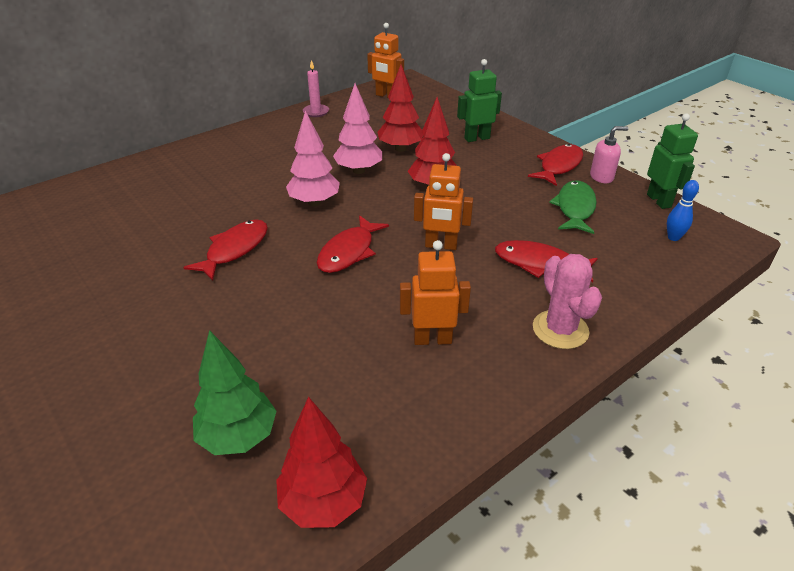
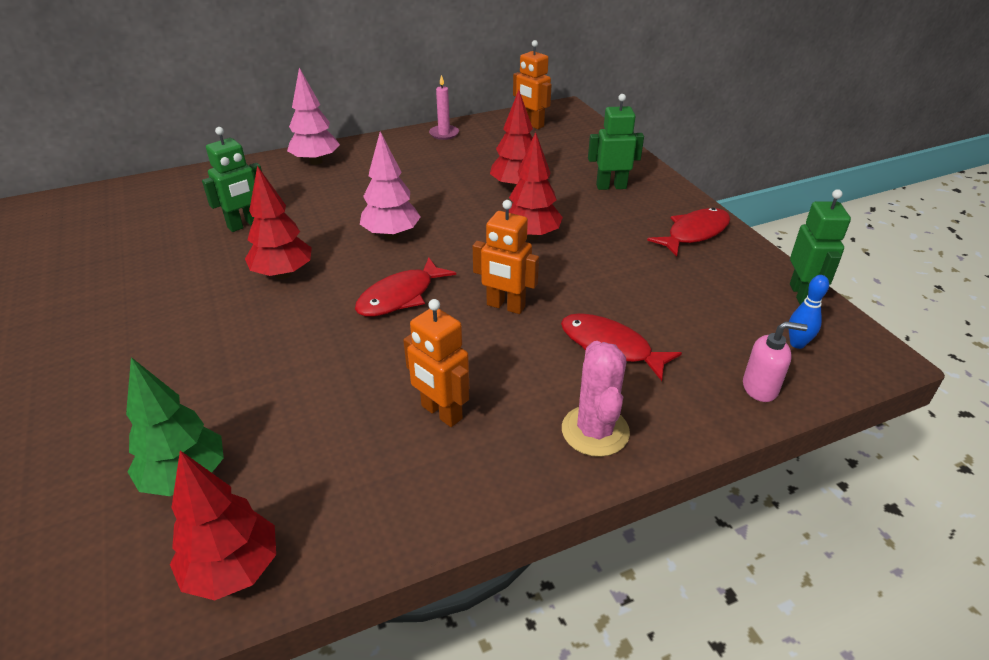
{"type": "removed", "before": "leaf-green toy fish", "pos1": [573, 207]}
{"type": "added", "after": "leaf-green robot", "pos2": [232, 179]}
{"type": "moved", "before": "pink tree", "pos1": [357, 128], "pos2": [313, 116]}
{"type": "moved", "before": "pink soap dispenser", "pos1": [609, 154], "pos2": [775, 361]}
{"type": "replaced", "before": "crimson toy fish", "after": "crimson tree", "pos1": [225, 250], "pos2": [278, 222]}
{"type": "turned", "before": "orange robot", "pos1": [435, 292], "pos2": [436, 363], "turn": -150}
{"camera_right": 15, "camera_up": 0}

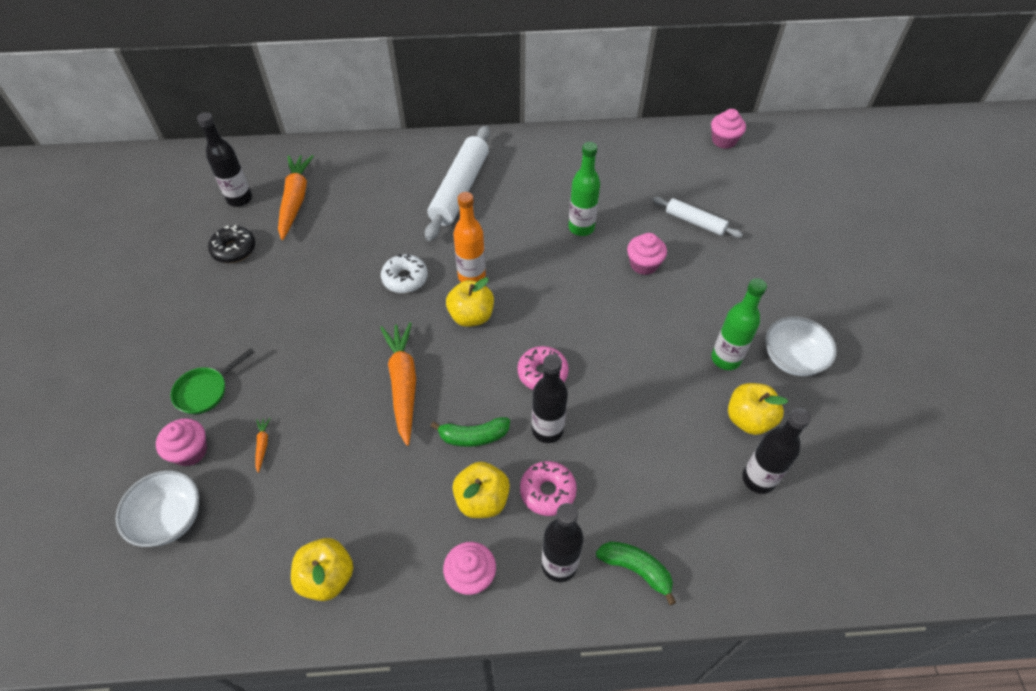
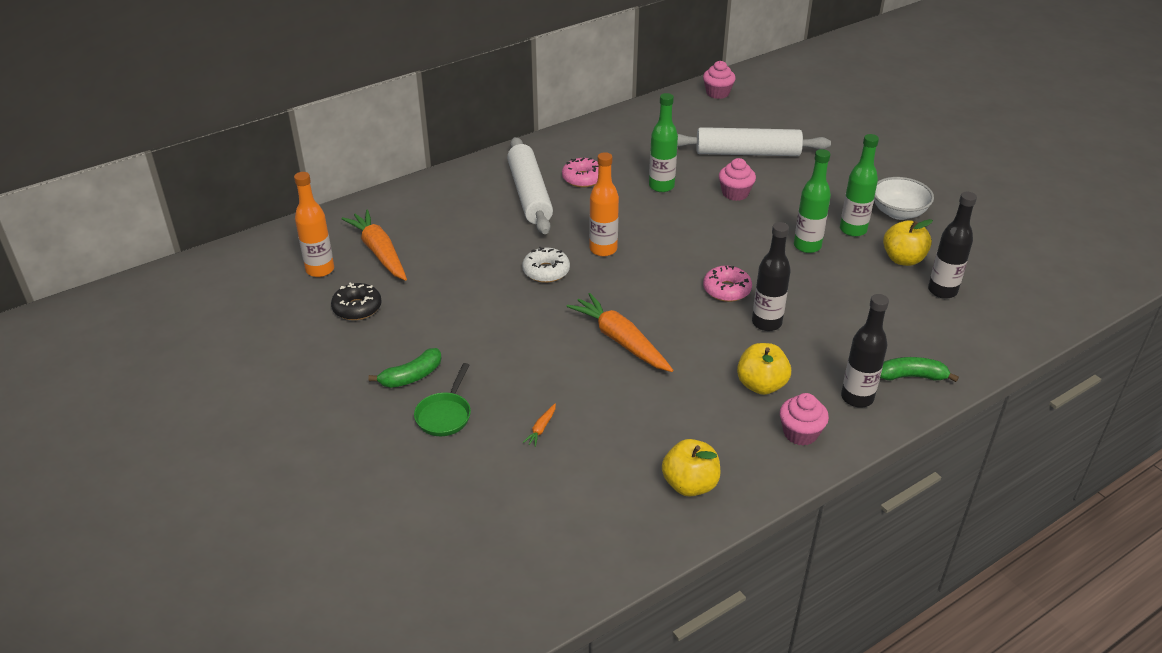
{"type": "removed", "before": "white deep dish", "pos1": [157, 508]}
{"type": "removed", "before": "pink cupcake", "pos1": [181, 442]}
{"type": "removed", "before": "yellow apple", "pos1": [470, 302]}
{"type": "added", "after": "leaf-green bottle", "pos2": [812, 201]}
{"type": "moved", "before": "leaf-green banana fruit", "pos1": [470, 432], "pos2": [405, 368]}
{"type": "moved", "before": "pink glazed donut", "pos1": [548, 488], "pos2": [580, 172]}
{"type": "recoloured", "before": "jet-black bottle", "after": "orange bottle", "pos1": [224, 159], "pos2": [314, 224]}
{"type": "turned", "before": "orange carrot", "pos1": [262, 445], "pos2": [539, 425], "turn": -120}
{"type": "resized", "before": "white rolling pin", "pos1": [698, 217], "pos2": [754, 141], "scale": 1.79}
{"camera_right": -30, "camera_up": -15}

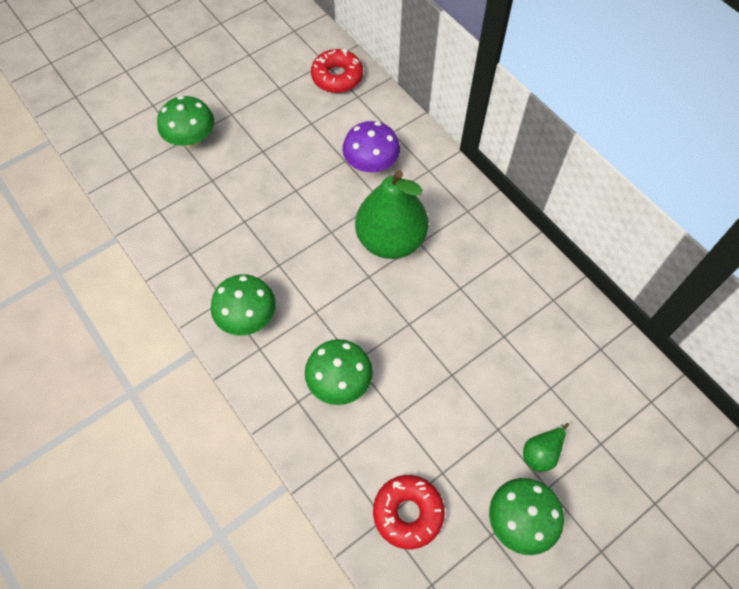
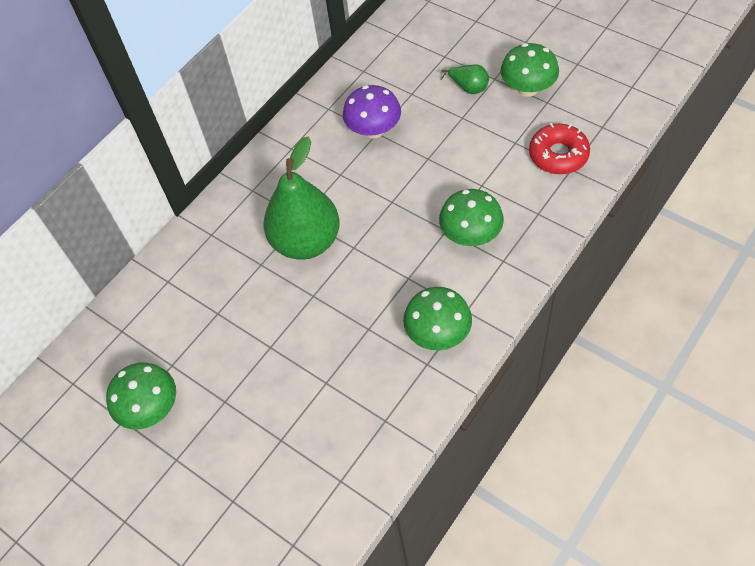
{"type": "removed", "before": "crimson glazed donut", "pos1": [337, 71]}
{"type": "moved", "before": "leaf-green mushroom", "pos1": [185, 121], "pos2": [141, 395]}
{"type": "moved", "before": "violet mushroom", "pos1": [371, 147], "pos2": [372, 111]}
{"camera_right": -100, "camera_up": -5}

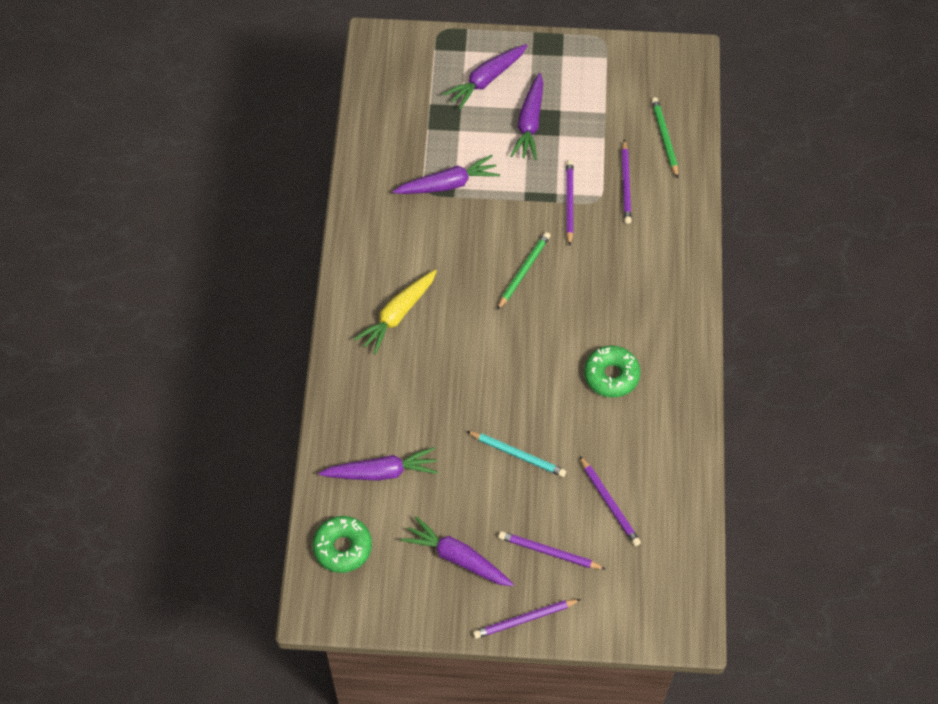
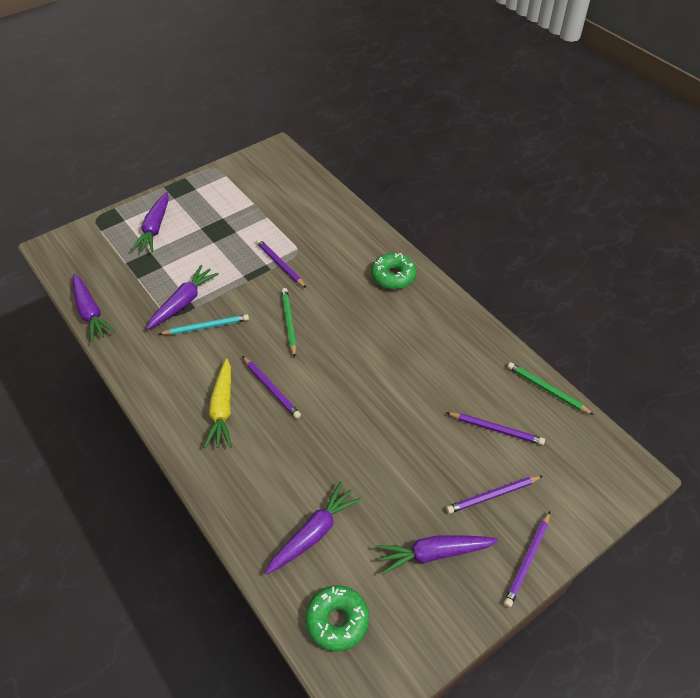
{"type": "moved", "before": "teal wooden pencil", "pos1": [516, 454], "pos2": [204, 324]}
{"type": "moved", "before": "violet carrot", "pos1": [526, 116], "pos2": [94, 308]}
{"type": "moved", "before": "leaf-green glazed donut", "pos1": [612, 371], "pos2": [393, 271]}
{"type": "moved", "before": "violet wooden pencil", "pos1": [626, 181], "pos2": [271, 387]}
{"type": "moved", "before": "leaf-green wooden pencil", "pos1": [664, 137], "pos2": [550, 388]}
{"camera_right": -40, "camera_up": -10}

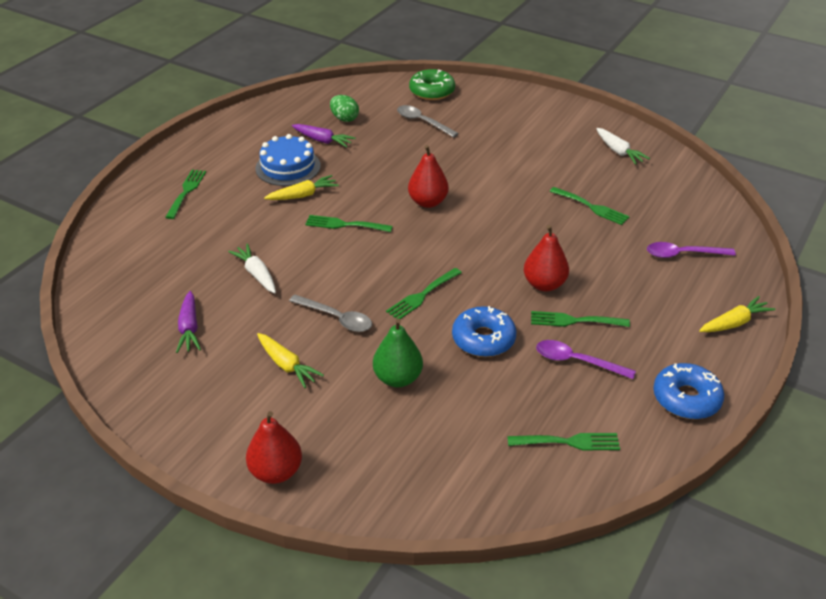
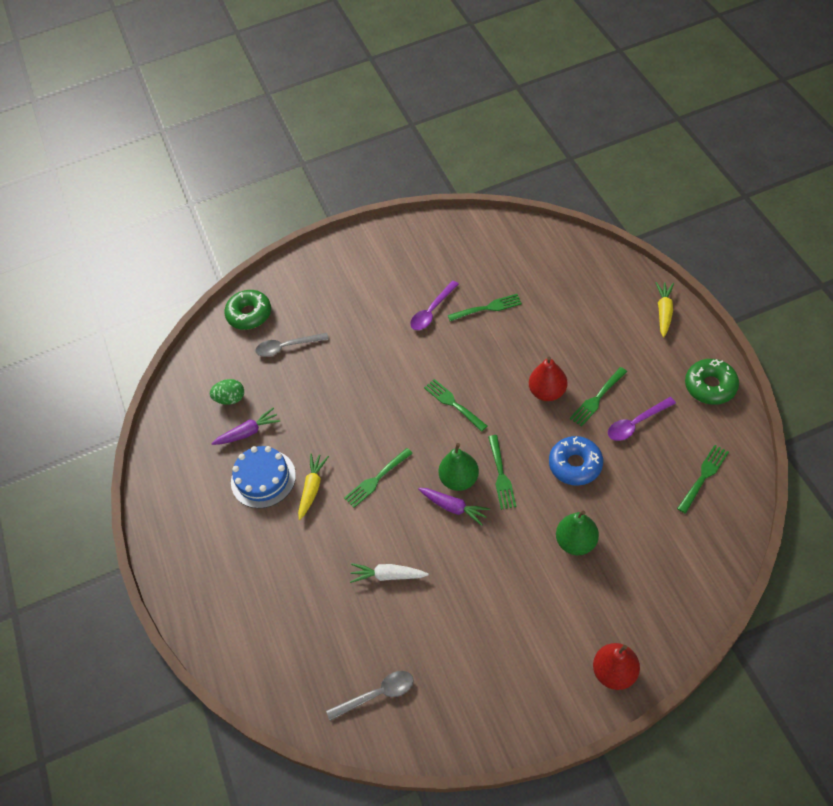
{"type": "removed", "before": "yellow carrot", "pos1": [290, 360]}
{"type": "removed", "before": "crimson pear fruit", "pos1": [428, 176]}
{"type": "removed", "before": "white carrot", "pos1": [623, 146]}
{"type": "added", "after": "leaf-green pear fruit", "pos2": [459, 467]}
{"type": "moved", "before": "leaf-green table fork", "pos1": [185, 194], "pos2": [455, 405]}
{"type": "moved", "before": "violet carrot", "pos1": [188, 322], "pos2": [454, 507]}
{"type": "moved", "before": "ash-grey tablespoon", "pos1": [330, 313], "pos2": [370, 696]}
{"type": "moved", "before": "violet tablespoon", "pos1": [691, 250], "pos2": [434, 305]}
{"type": "recoloured", "before": "royal blue glazed donut", "after": "leaf-green glazed donut", "pos1": [688, 391], "pos2": [712, 382]}
{"camera_right": -45, "camera_up": 15}

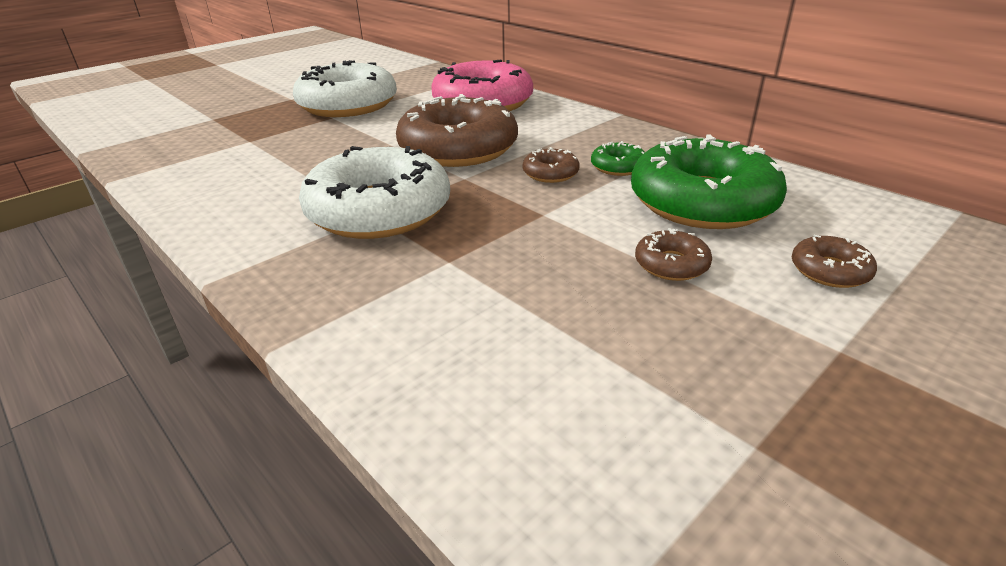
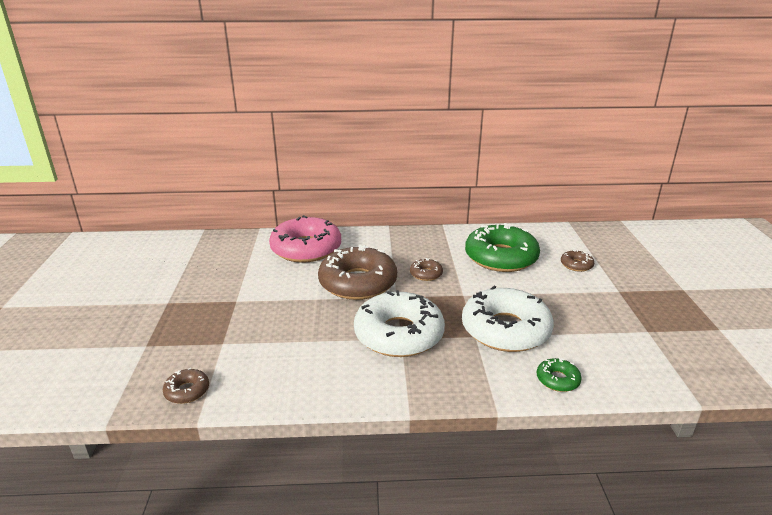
{"type": "moved", "before": "white glazed donut", "pos1": [345, 88], "pos2": [508, 319]}
{"type": "moved", "before": "leaf-green glazed donut", "pos1": [618, 158], "pos2": [559, 375]}
{"type": "moved", "before": "dark brown glazed donut", "pos1": [673, 254], "pos2": [186, 386]}
{"camera_right": -50, "camera_up": -5}

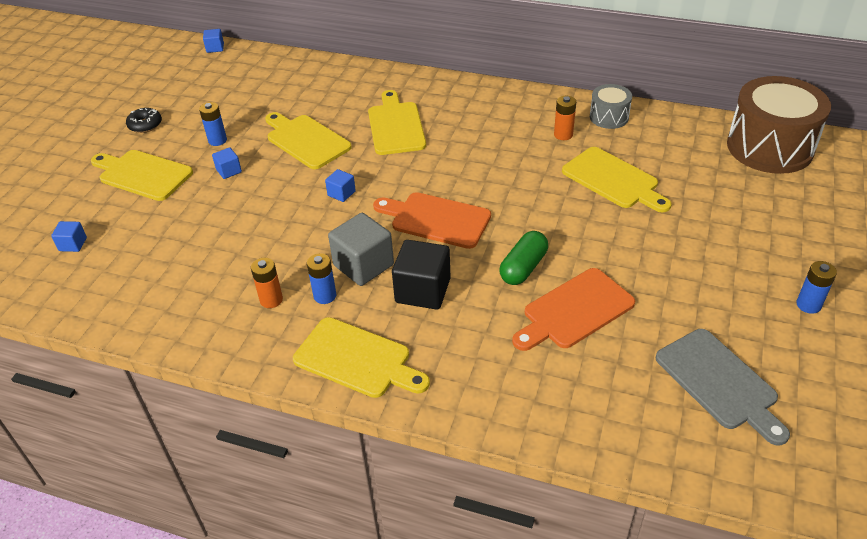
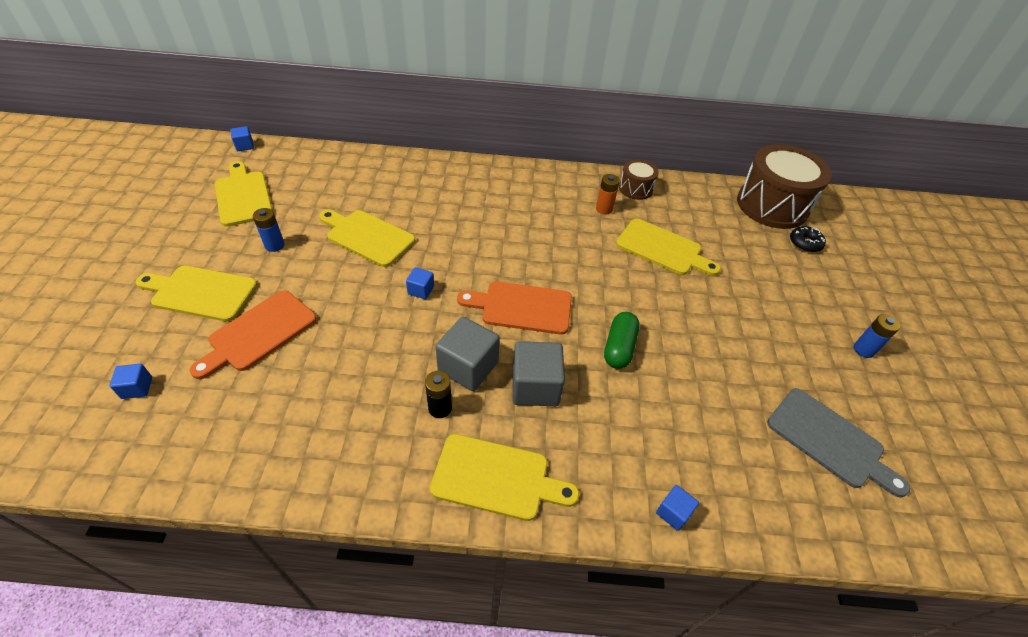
{"type": "removed", "before": "orange power cell", "pos1": [267, 283]}
{"type": "moved", "before": "jet-black glazed donut", "pos1": [144, 120], "pos2": [808, 239]}
{"type": "moved", "before": "royal blue block", "pos1": [227, 163], "pos2": [677, 508]}
{"type": "moved", "before": "yellow bread board", "pos1": [397, 122], "pos2": [244, 194]}
{"type": "moved", "before": "orange bread board", "pos1": [573, 309], "pos2": [253, 334]}
{"type": "recoloured", "before": "royal blue power cell", "after": "jet-black power cell", "pos1": [321, 278], "pos2": [438, 394]}
{"type": "recoloured", "before": "jet-black block", "after": "ash-grey block", "pos1": [421, 275], "pos2": [538, 373]}
{"type": "recoloured", "before": "ash-grey snare drum", "after": "dark brown snare drum", "pos1": [611, 106], "pos2": [639, 179]}
{"camera_right": -20, "camera_up": 5}

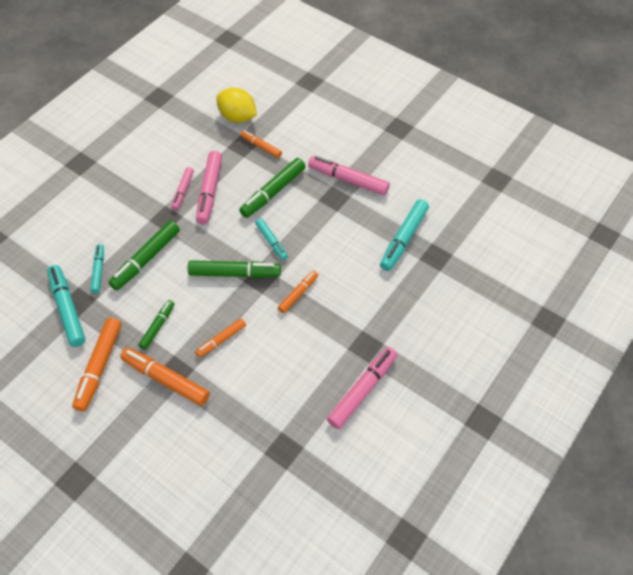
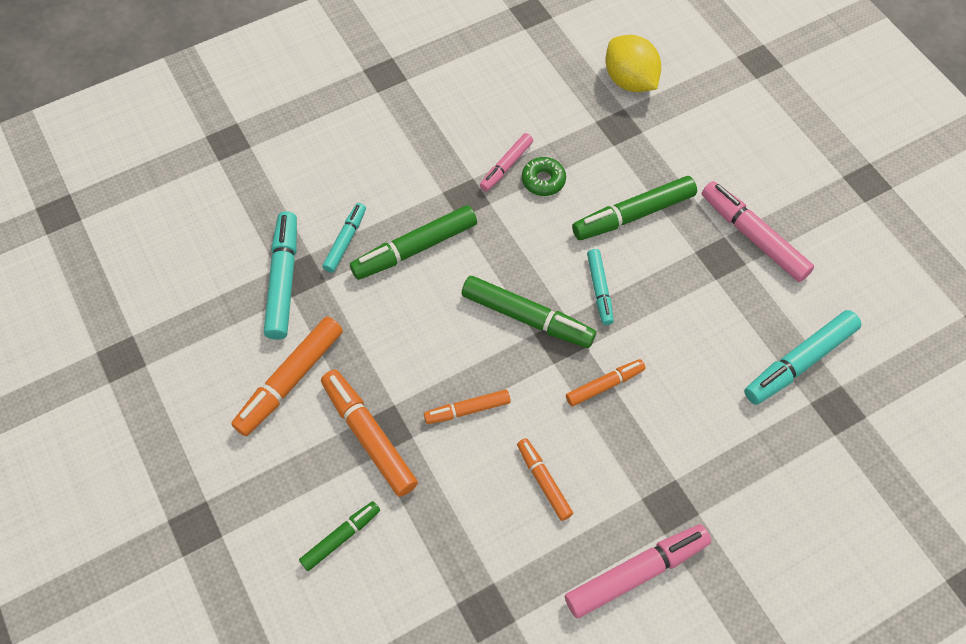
{"type": "moved", "before": "leaf-green felt pen", "pos1": [156, 325], "pos2": [339, 536]}
{"type": "moved", "before": "orange felt pen", "pos1": [261, 144], "pos2": [545, 479]}
{"type": "replaced", "before": "pink felt pen", "after": "leaf-green glazed donut", "pos1": [209, 187], "pos2": [544, 176]}
{"camera_right": 25, "camera_up": 5}

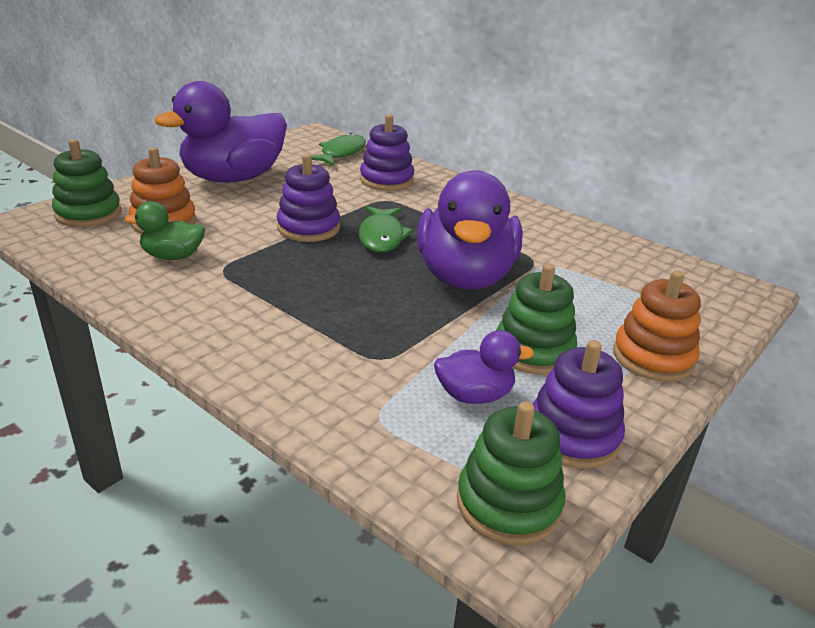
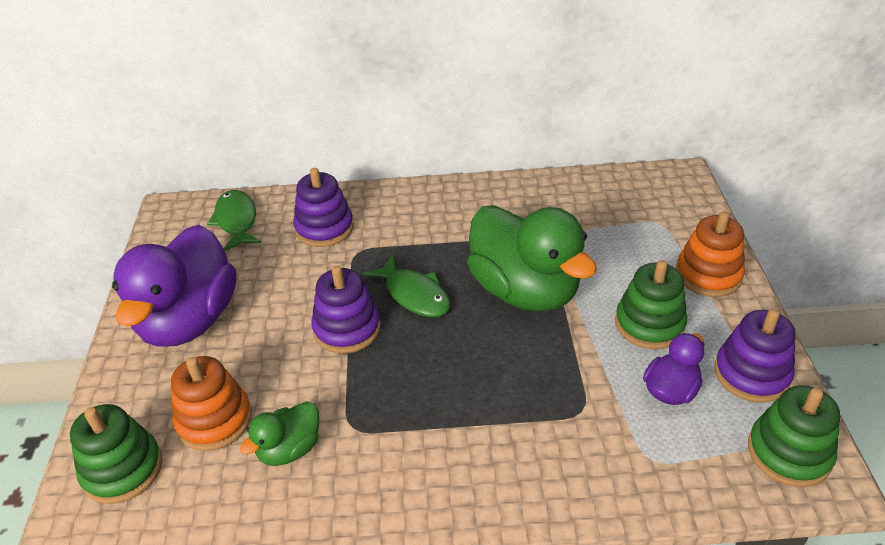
{"type": "recoloured", "before": "violet toy duck", "after": "leaf-green toy duck", "pos1": [470, 230], "pos2": [532, 258]}
{"camera_right": -40, "camera_up": 10}

